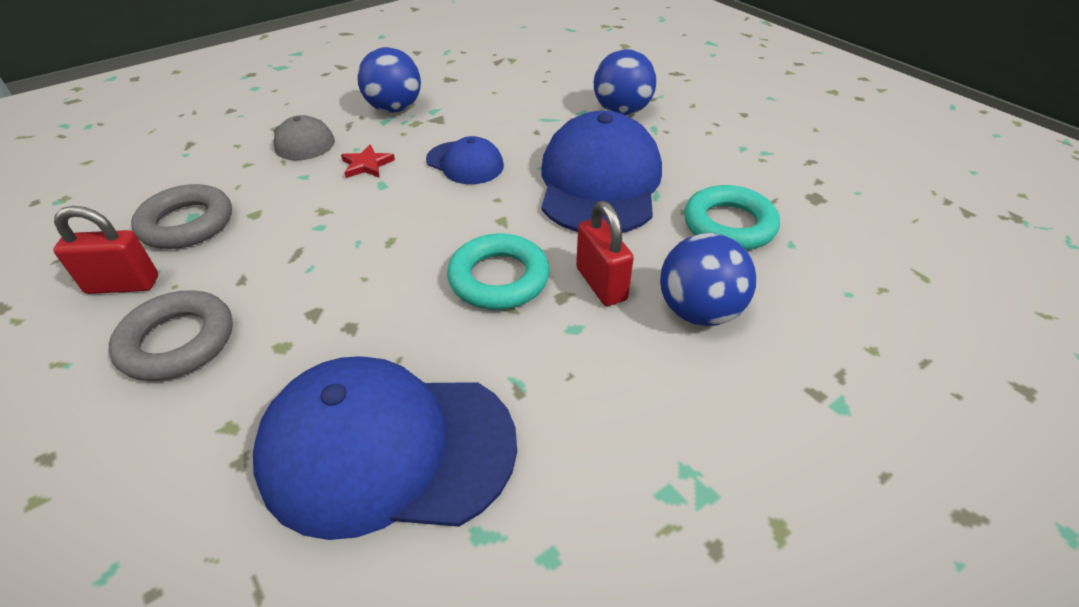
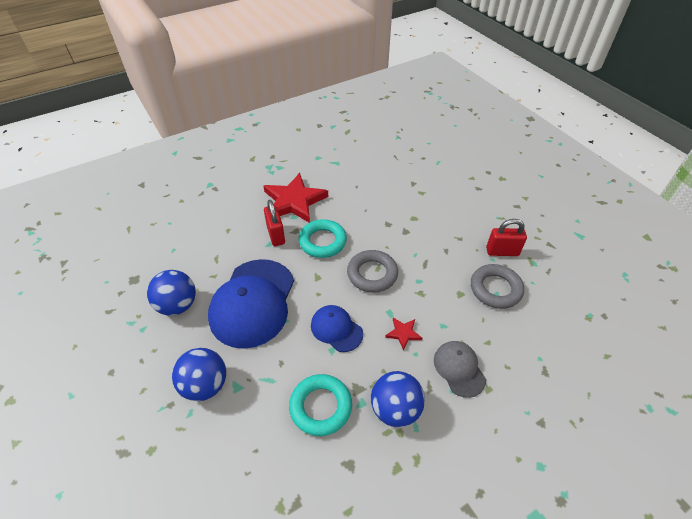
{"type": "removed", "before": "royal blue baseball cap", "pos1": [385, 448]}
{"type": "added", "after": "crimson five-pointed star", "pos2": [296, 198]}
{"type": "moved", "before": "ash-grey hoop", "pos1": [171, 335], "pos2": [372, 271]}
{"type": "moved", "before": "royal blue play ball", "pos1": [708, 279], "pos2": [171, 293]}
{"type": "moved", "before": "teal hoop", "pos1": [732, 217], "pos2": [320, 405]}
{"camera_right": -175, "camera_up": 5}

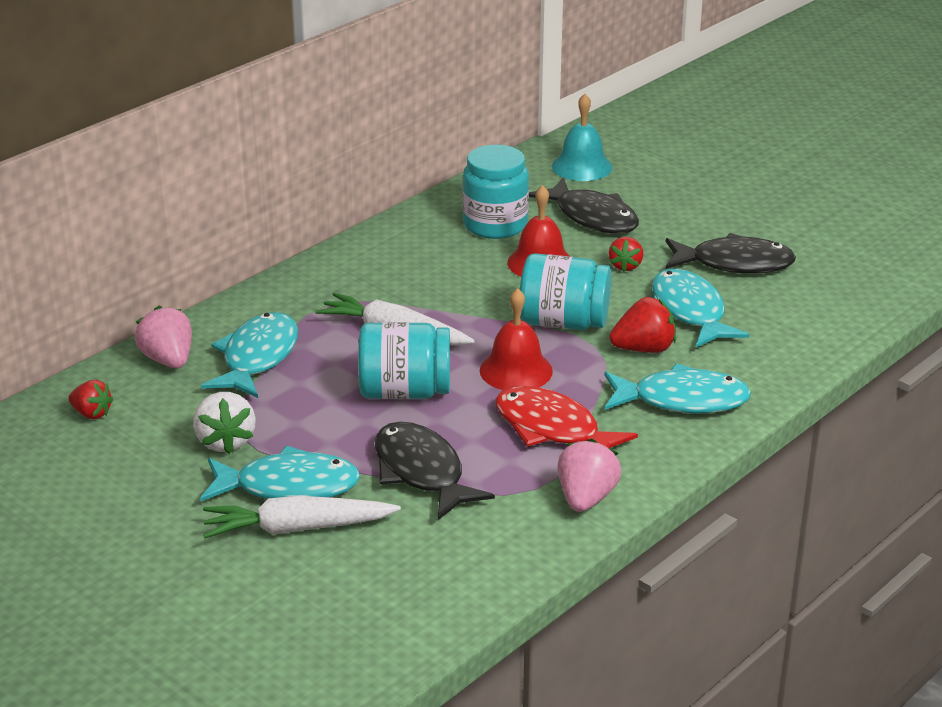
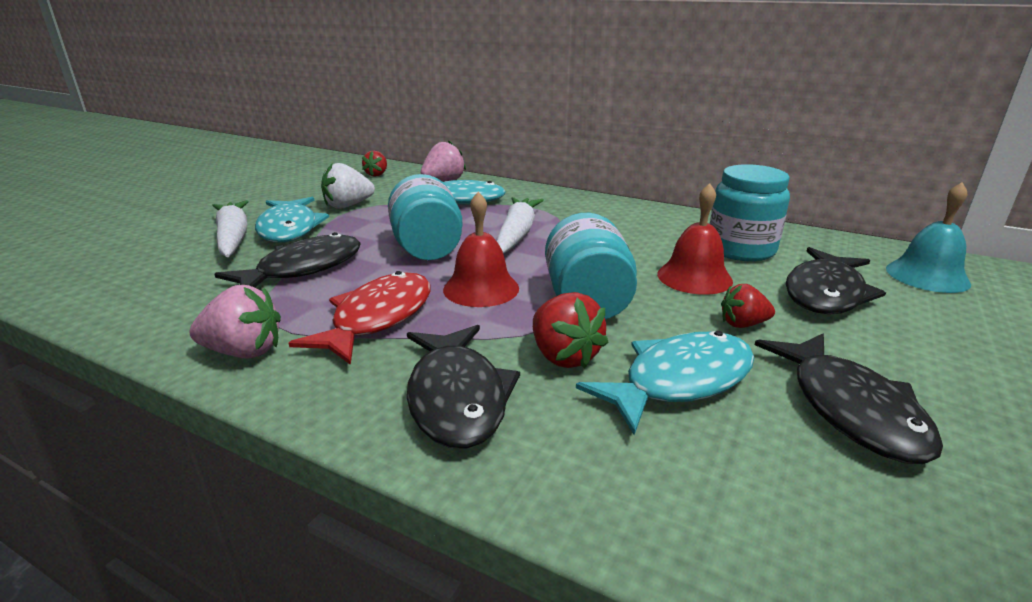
{"type": "recoloured", "before": "teal toy fish", "after": "jet-black toy fish", "pos1": [677, 388], "pos2": [463, 387]}
{"camera_right": 75, "camera_up": -5}

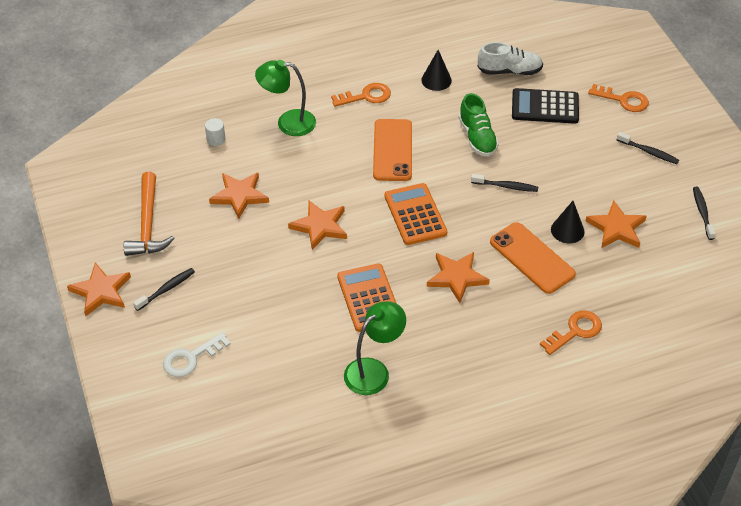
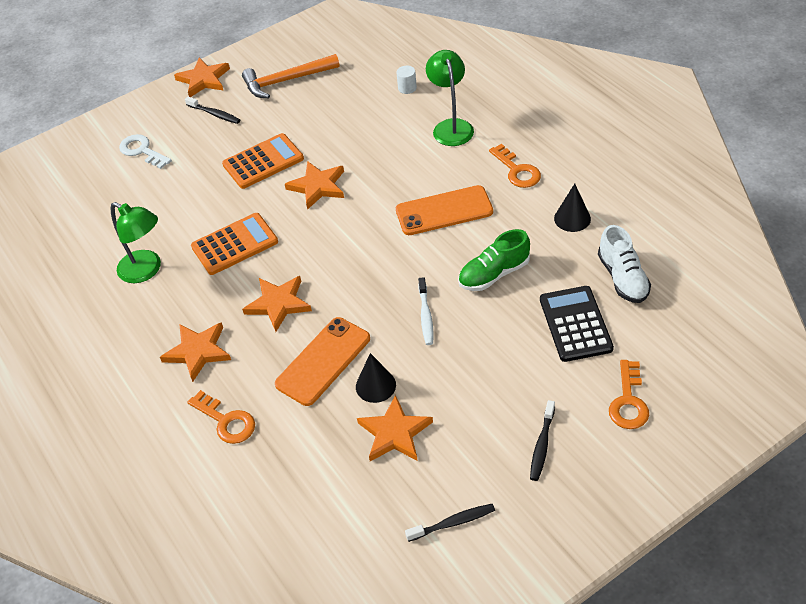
{"type": "moved", "before": "orange five-pointed star", "pos1": [239, 196], "pos2": [195, 352]}
{"type": "moved", "before": "orange pocket calculator", "pos1": [415, 214], "pos2": [263, 161]}
{"type": "recoloured", "before": "jet-black tooth brush", "after": "white tooth brush", "pos1": [504, 183], "pos2": [426, 311]}
{"camera_right": 80, "camera_up": 0}

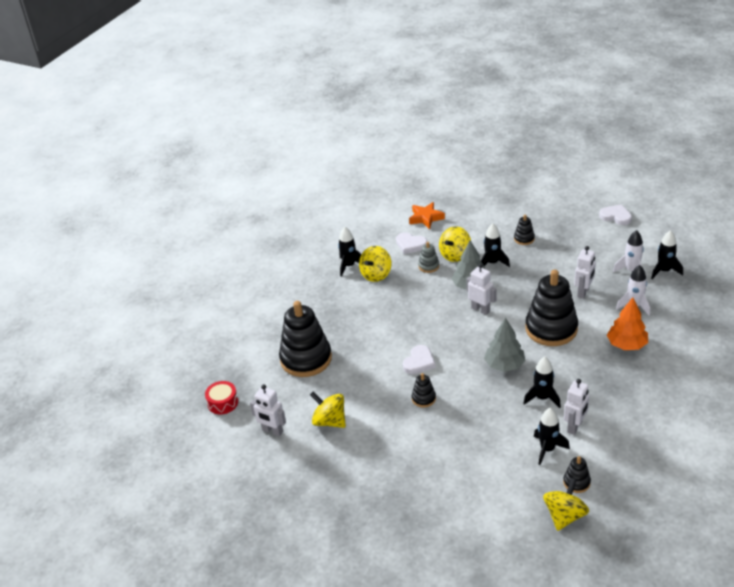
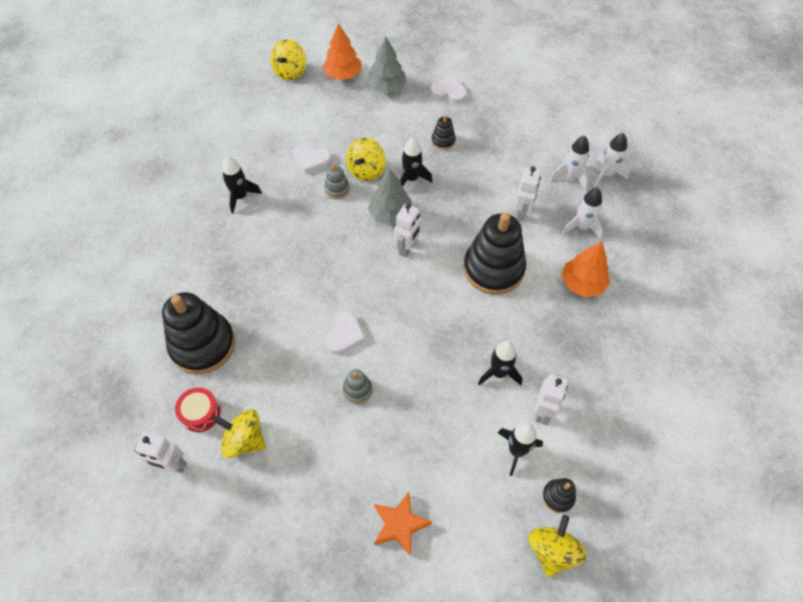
{"type": "added", "after": "orange tree", "pos2": [342, 51]}
{"type": "moved", "before": "crimson snare drum", "pos1": [221, 398], "pos2": [198, 410]}
{"type": "moved", "before": "yellow whirligig", "pos1": [375, 264], "pos2": [288, 60]}
{"type": "moved", "before": "orange five-pointed star", "pos1": [427, 215], "pos2": [403, 524]}
{"type": "moved", "before": "ash-grey tree", "pos1": [504, 345], "pos2": [387, 65]}
{"type": "moved", "before": "white love heart", "pos1": [615, 214], "pos2": [449, 90]}
{"type": "recoloured", "before": "jet-black stacking rings", "after": "ash-grey stacking rings", "pos1": [424, 390], "pos2": [357, 386]}
{"type": "recoloured", "before": "jet-black rocket", "after": "white rocket", "pos1": [667, 254], "pos2": [611, 160]}
{"type": "turned", "before": "white robot", "pos1": [481, 289], "pos2": [407, 230], "turn": 90}
{"camera_right": -15, "camera_up": 20}

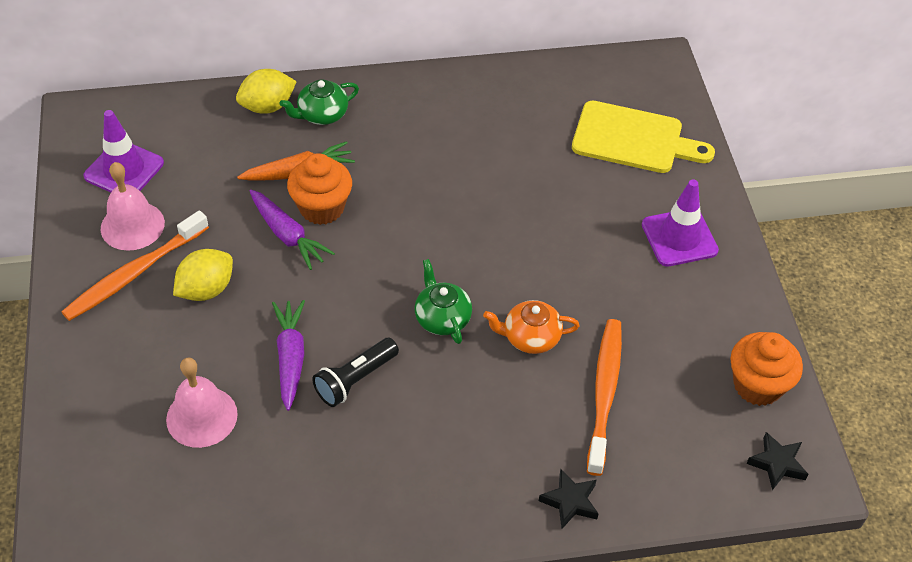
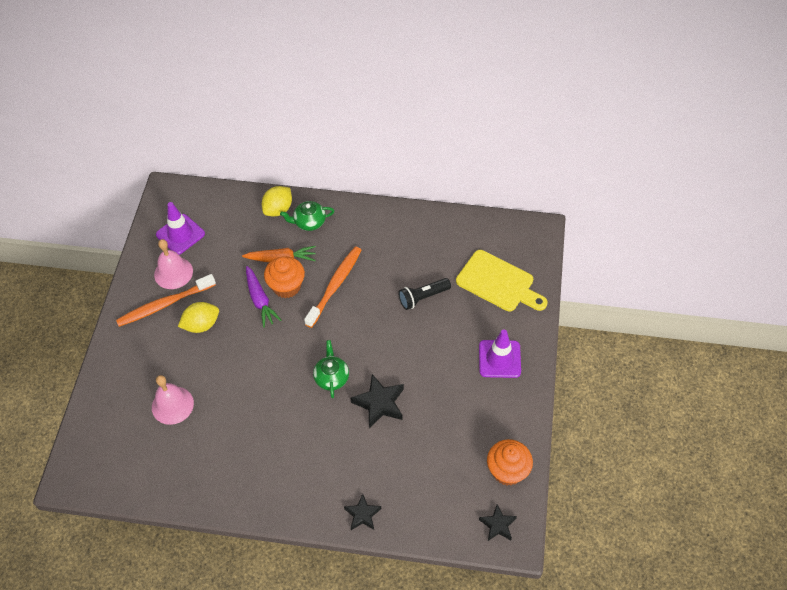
{"type": "removed", "before": "violet carrot", "pos1": [288, 355]}
{"type": "moved", "before": "jet-black pocket torch", "pos1": [355, 372], "pos2": [424, 294]}
{"type": "moved", "before": "orange tooth brush", "pos1": [604, 397], "pos2": [332, 287]}
{"type": "replaced", "before": "orange china teapot", "after": "jet-black five-pointed star", "pos1": [531, 327], "pos2": [377, 401]}
{"type": "turned", "before": "yellow citrus fruit", "pos1": [266, 91], "pos2": [277, 201], "turn": -45}
{"camera_right": 20, "camera_up": 5}

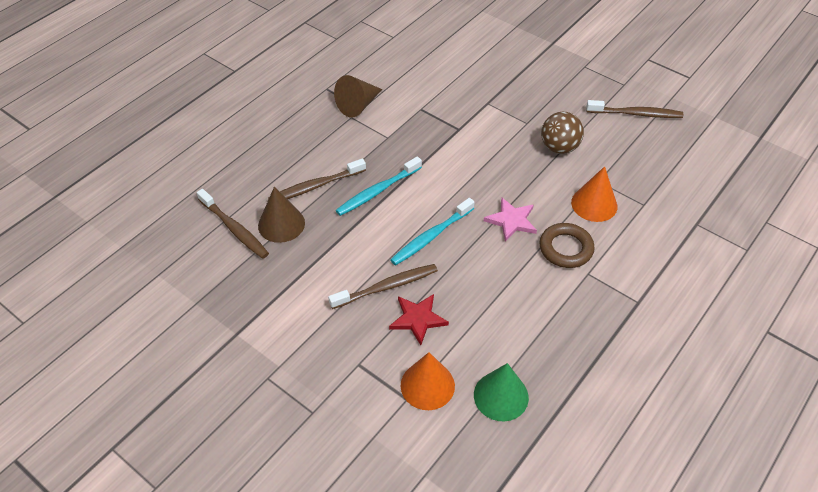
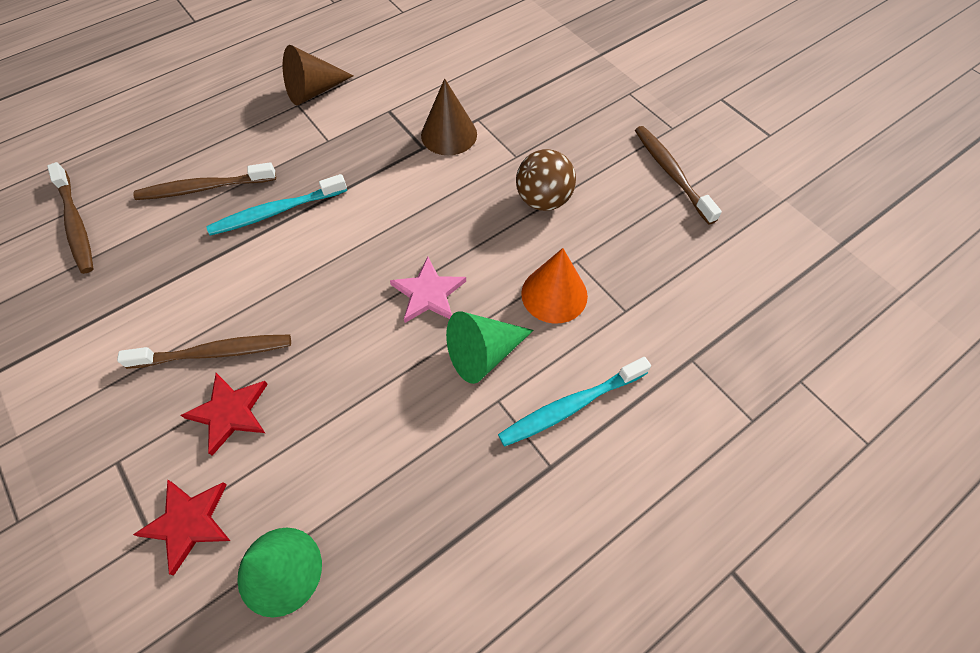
{"type": "moved", "before": "dark brown solid cone", "pos1": [281, 215], "pos2": [449, 116]}
{"type": "moved", "before": "teal tooth brush", "pos1": [432, 231], "pos2": [574, 402]}
{"type": "replaced", "before": "orange solid cone", "after": "crimson five-pointed star", "pos1": [428, 381], "pos2": [181, 527]}
{"type": "replaced", "before": "dark brown hoop", "after": "leaf-green solid cone", "pos1": [567, 245], "pos2": [490, 347]}
{"type": "turned", "before": "dark brown tooth brush", "pos1": [634, 109], "pos2": [678, 175], "turn": -135}
{"camera_right": 15, "camera_up": 10}

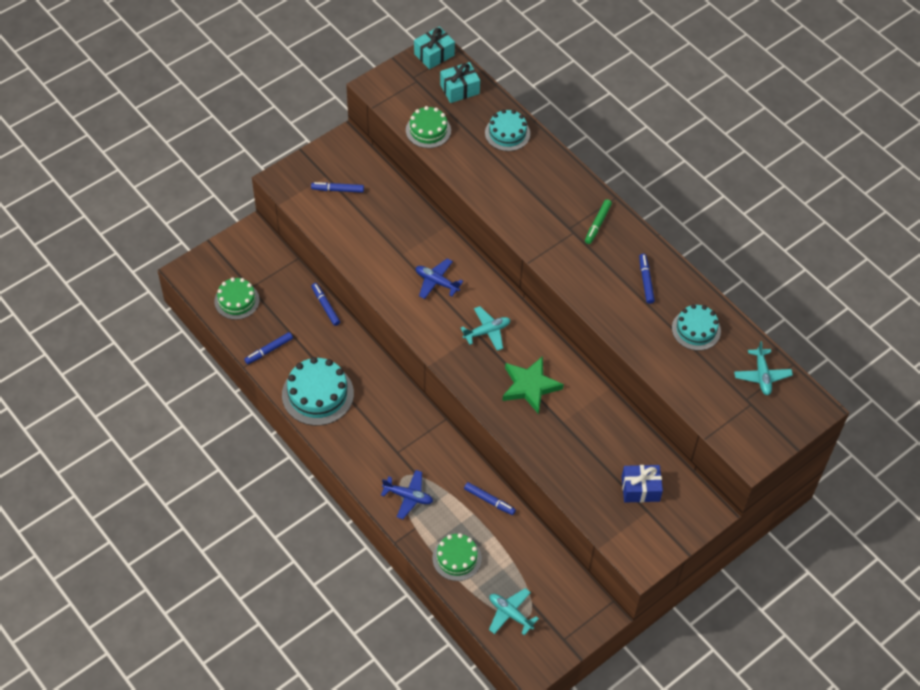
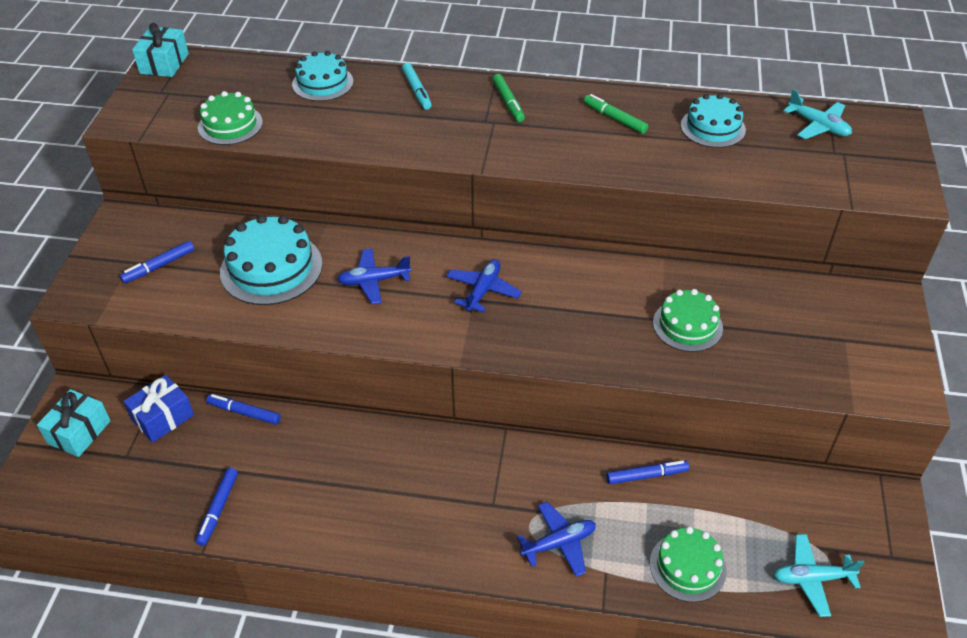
{"type": "removed", "before": "leaf-green five-pointed star", "pos1": [533, 385]}
{"type": "added", "after": "teal felt pen", "pos2": [417, 86]}
{"type": "moved", "before": "leaf-green layer cake", "pos1": [237, 298], "pos2": [688, 320]}
{"type": "moved", "before": "teal layer cake", "pos1": [318, 391], "pos2": [271, 260]}
{"type": "moved", "before": "teal wrapped gift", "pos1": [460, 82], "pos2": [74, 423]}
{"type": "moved", "before": "royal blue wrapped gift", "pos1": [642, 483], "pos2": [158, 409]}
{"type": "recoloured", "before": "teal toy plane", "after": "royal blue toy plane", "pos1": [486, 328], "pos2": [484, 286]}
{"type": "recoloured", "before": "royal blue felt pen", "after": "leaf-green felt pen", "pos1": [647, 279], "pos2": [616, 114]}
{"camera_right": -40, "camera_up": -10}

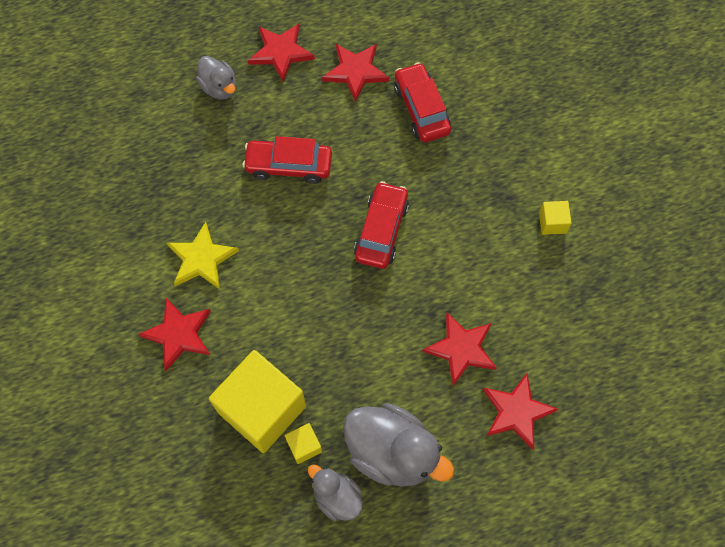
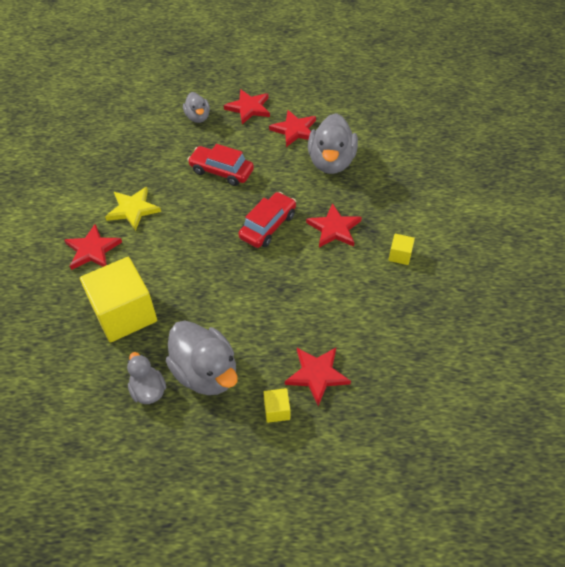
{"type": "moved", "before": "yellow block", "pos1": [303, 443], "pos2": [276, 405]}
{"type": "moved", "before": "crimson five-pointed star", "pos1": [459, 349], "pos2": [334, 225]}
{"type": "replaced", "before": "crimson toy car", "after": "ash-grey toy duck", "pos1": [422, 102], "pos2": [333, 143]}
{"camera_right": 20, "camera_up": -15}

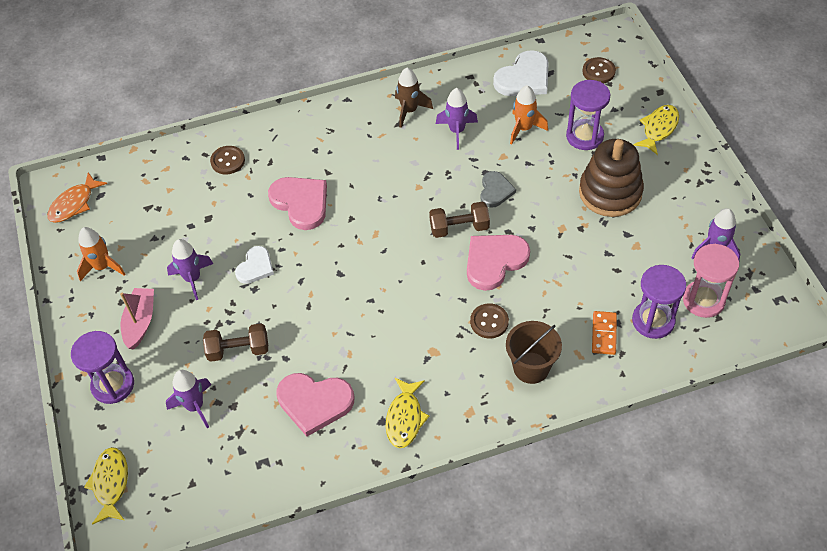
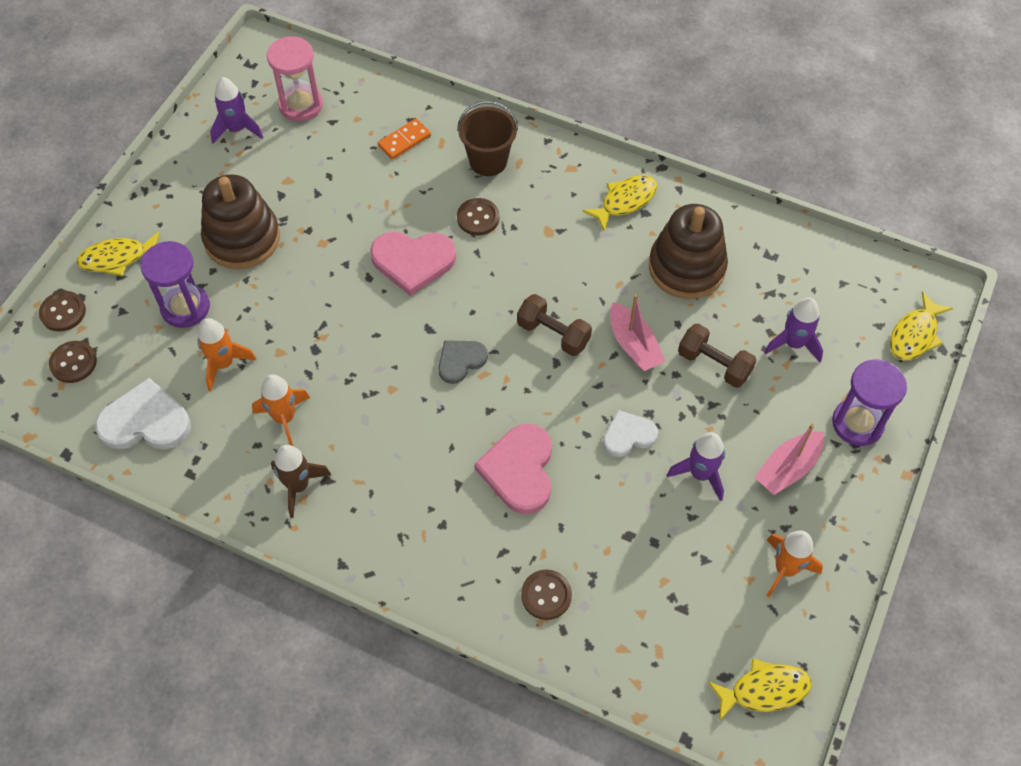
{"type": "removed", "before": "violet sandglass", "pos1": [659, 302]}
{"type": "added", "after": "dark brown sewing button", "pos2": [62, 311]}
{"type": "added", "after": "pink toy boat", "pos2": [638, 332]}
{"type": "moved", "before": "dark brown dumbbell", "pos1": [459, 220], "pos2": [554, 325]}
{"type": "moved", "before": "ash-grey love heart", "pos1": [498, 189], "pos2": [463, 362]}
{"type": "replaced", "before": "pink love heart", "after": "dark brown stacking rings", "pos1": [315, 405], "pos2": [688, 251]}
{"type": "recoloured", "before": "orange toy fish", "after": "yellow toy fish", "pos1": [77, 197], "pos2": [760, 690]}
{"type": "recoloured", "before": "violet rocket", "after": "orange rocket", "pos1": [457, 119], "pos2": [281, 410]}
{"camera_right": -140, "camera_up": 5}

